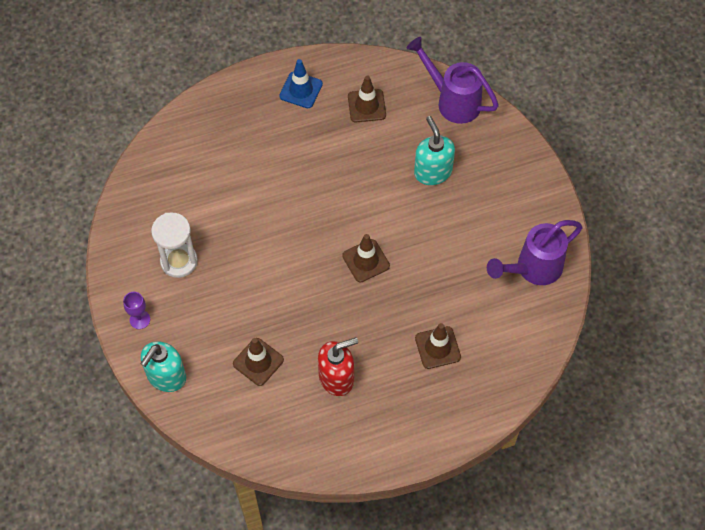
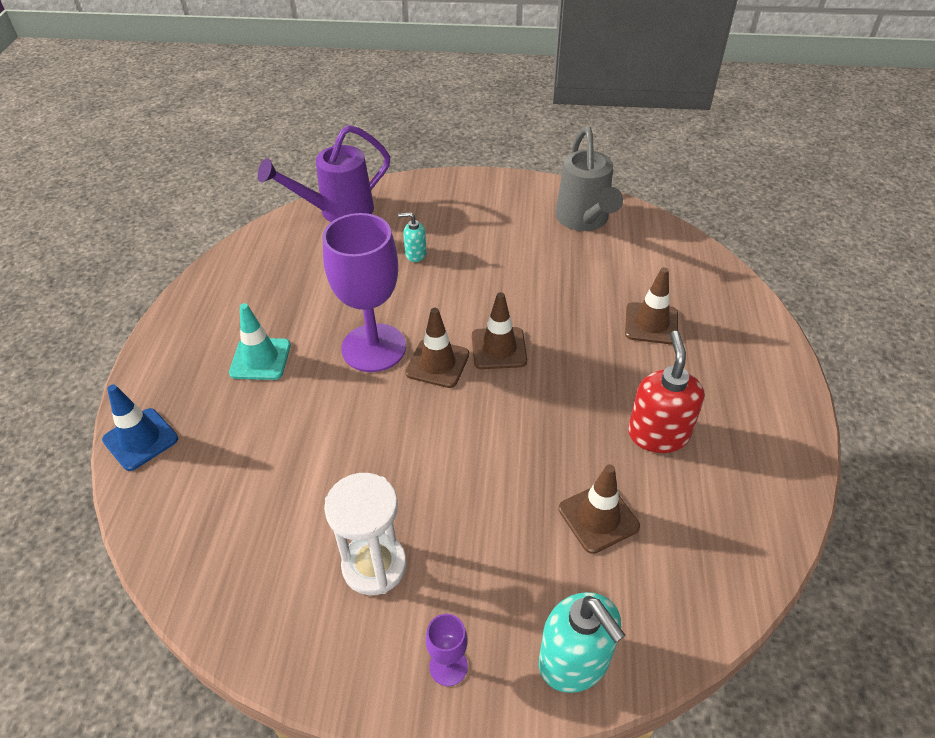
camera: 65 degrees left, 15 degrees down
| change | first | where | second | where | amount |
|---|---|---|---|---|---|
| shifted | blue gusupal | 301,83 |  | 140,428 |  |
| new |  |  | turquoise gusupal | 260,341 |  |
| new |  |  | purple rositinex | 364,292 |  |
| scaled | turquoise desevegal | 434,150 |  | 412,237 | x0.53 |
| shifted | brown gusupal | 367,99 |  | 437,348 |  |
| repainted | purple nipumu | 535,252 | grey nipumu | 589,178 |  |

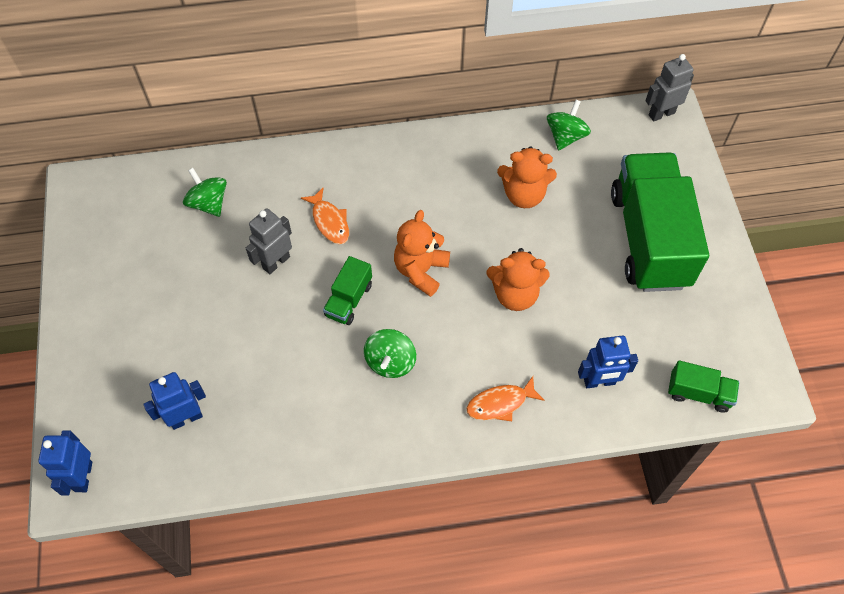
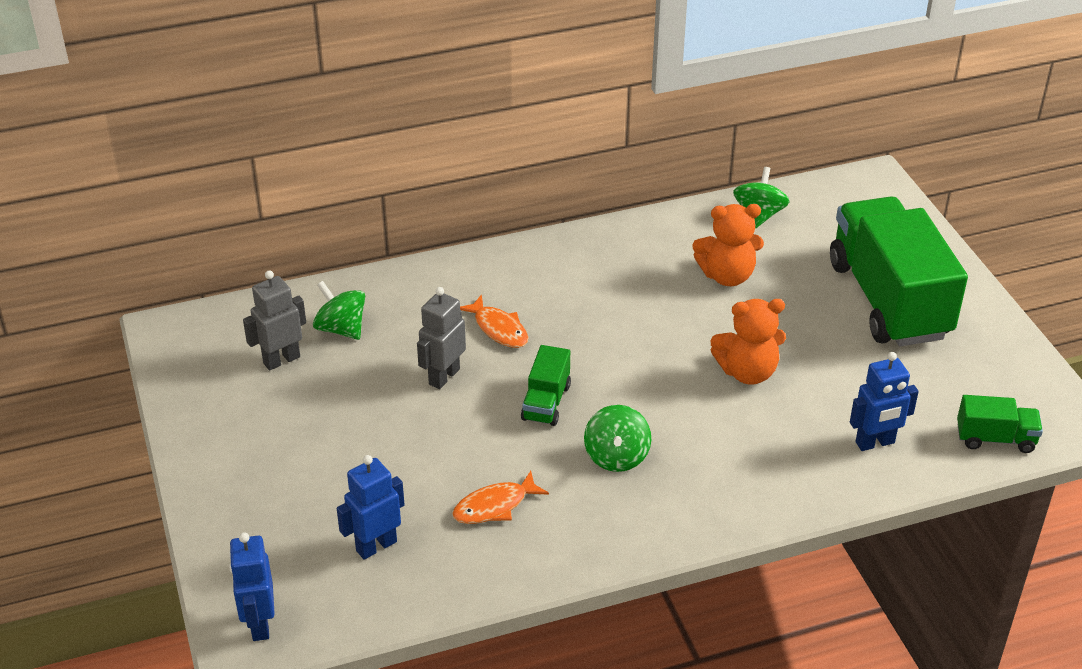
camera: 10 degrees left, 20 degrees down
| change | first | where | second | where | amount |
|---|---|---|---|---|---|
| shifted | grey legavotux | 669,88 |  | 274,320 |  |
| shifted | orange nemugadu | 505,398 |  | 500,497 |  |
| gone | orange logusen | 422,253 |  |  |  |

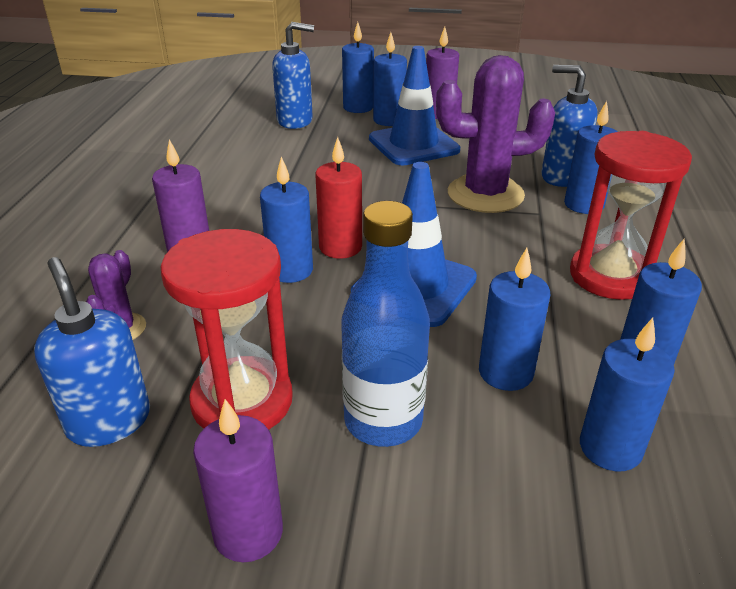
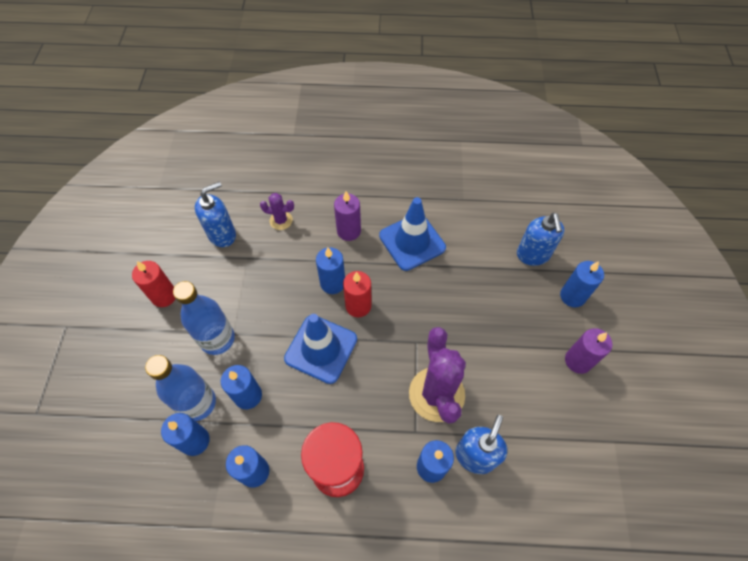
camera: 85 degrees right, 25 degrees up
| change | first | where | second | where | amount |
|---|---|---|---|---|---|
| repainted | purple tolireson | 238,480 | red tolireson | 154,284 |  |
| new |  |  | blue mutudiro | 180,388 |  |
| shifted | blue gusupal | 414,105 |  | 412,234 |  |
| gone | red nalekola | 227,329 |  |  |  |
| gone | blue tolireson | 390,79 |  |  |  |

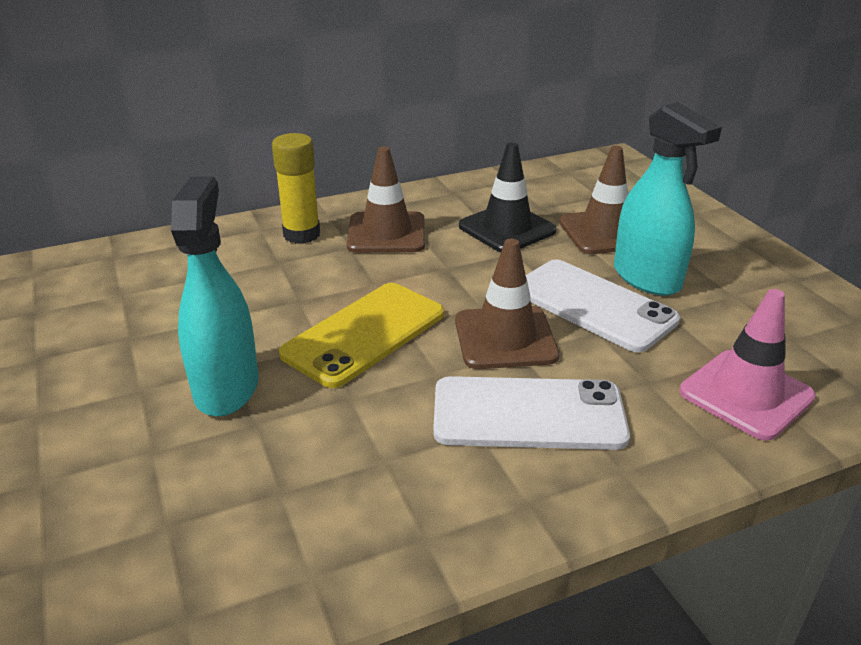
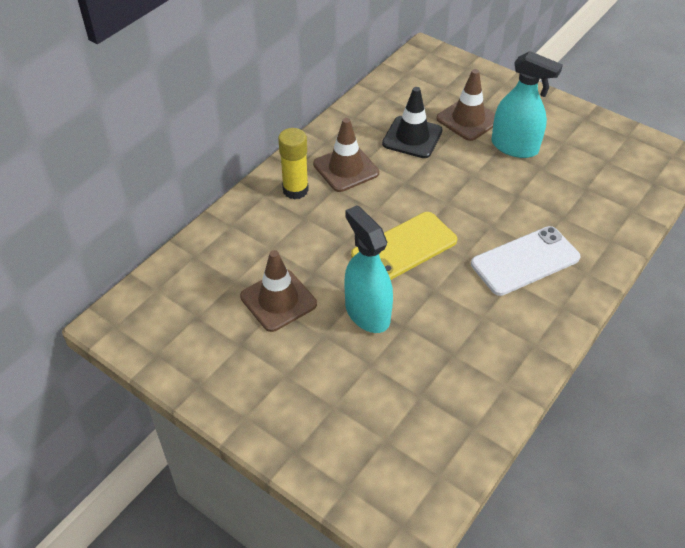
camera: 30 degrees left, 15 degrees up
| change | first | where | second | where | amount |
|---|---|---|---|---|---|
| shifted | brown gusupal | 507,304 |  | 278,291 |  |
| rotated | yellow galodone | 361,335 |  | 404,246 | 45 degrees clockwise |
| gone | white galodone | 603,306 |  |  |  |
| gone | pink gusupal | 747,365 |  |  |  |

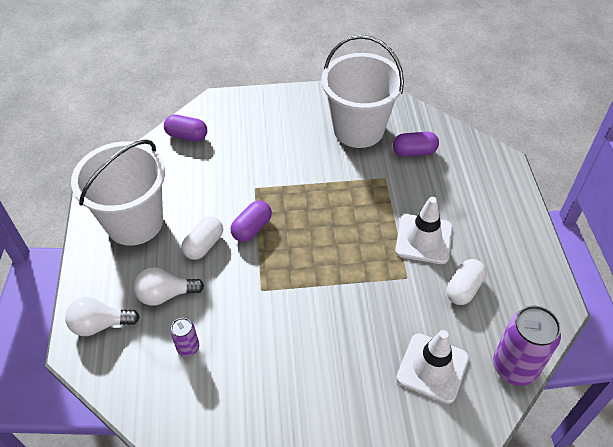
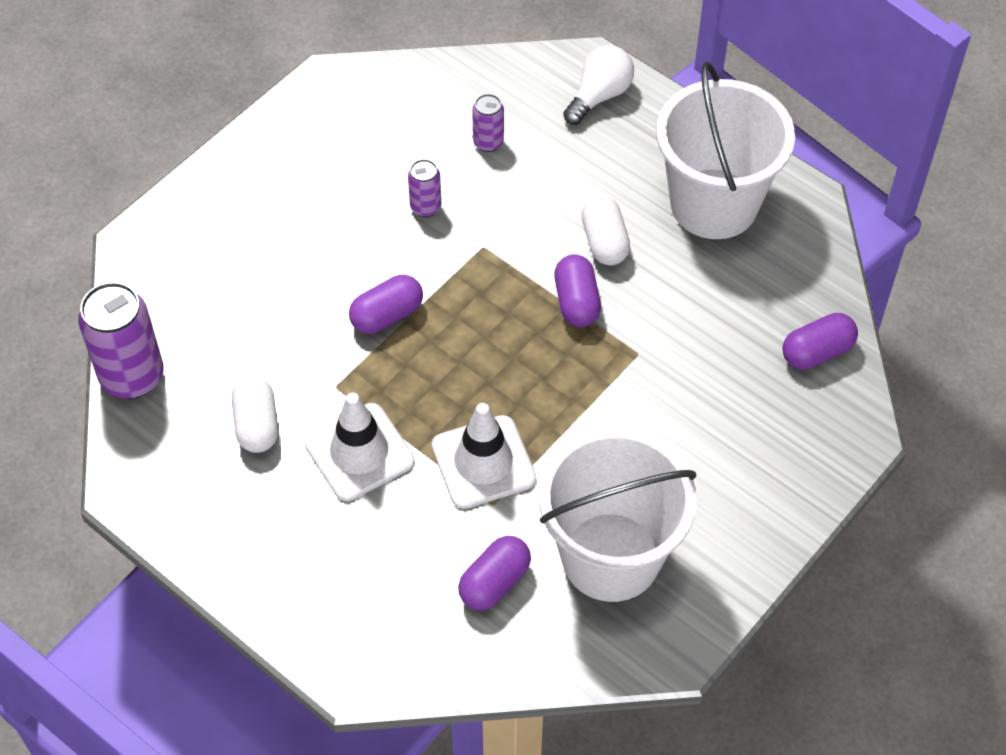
camera: 135 degrees right, 5 degrees up
| change | first | where | second | where | amount |
|---|---|---|---|---|---|
| new |  |  | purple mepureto | 386,304 |  |
| new |  |  | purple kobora | 424,188 |  |
| shifted | white gusupal | 433,367 |  | 484,456 |  |
| gone | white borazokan | 169,286 |  |  |  |

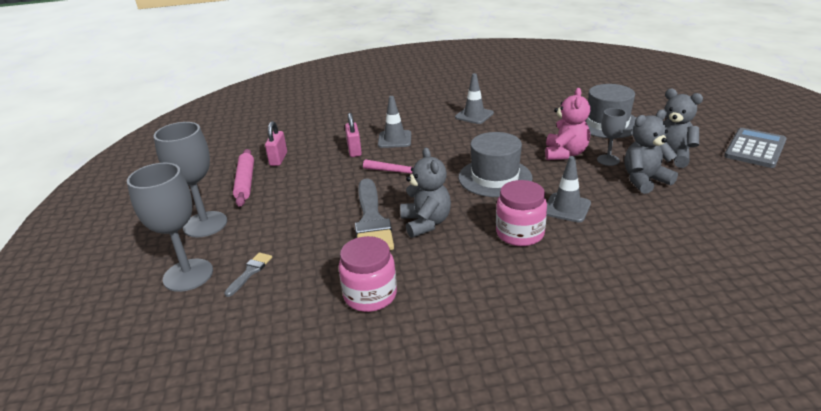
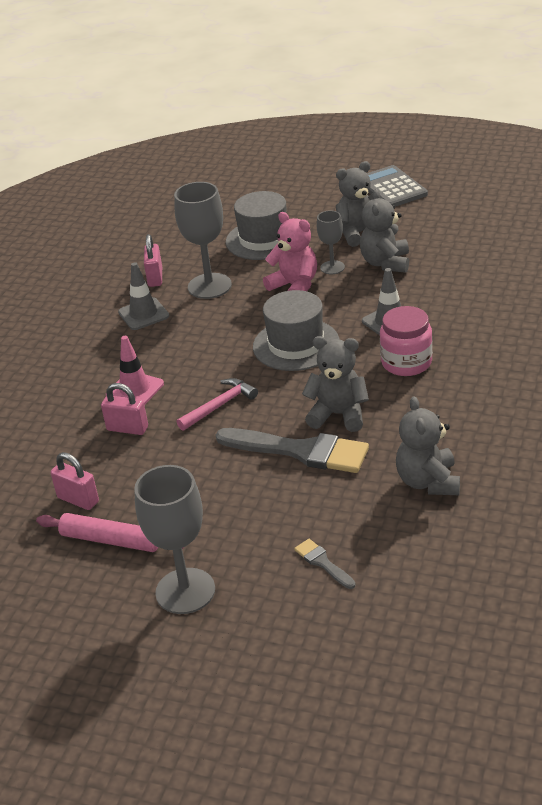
camera: 60 degrees left, 5 degrees up
| change | first | where | second | where | amount |
|---|---|---|---|---|---|
| repainted | grey gusupal | 394,122 | pink gusupal | 135,370 |  |
| new |  |  | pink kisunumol | 153,260 |  |
| shifted | grey rositinex | 170,227 |  | 203,240 |  |
| swapped | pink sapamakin | 368,274 | grey logusen | 428,445 |  |

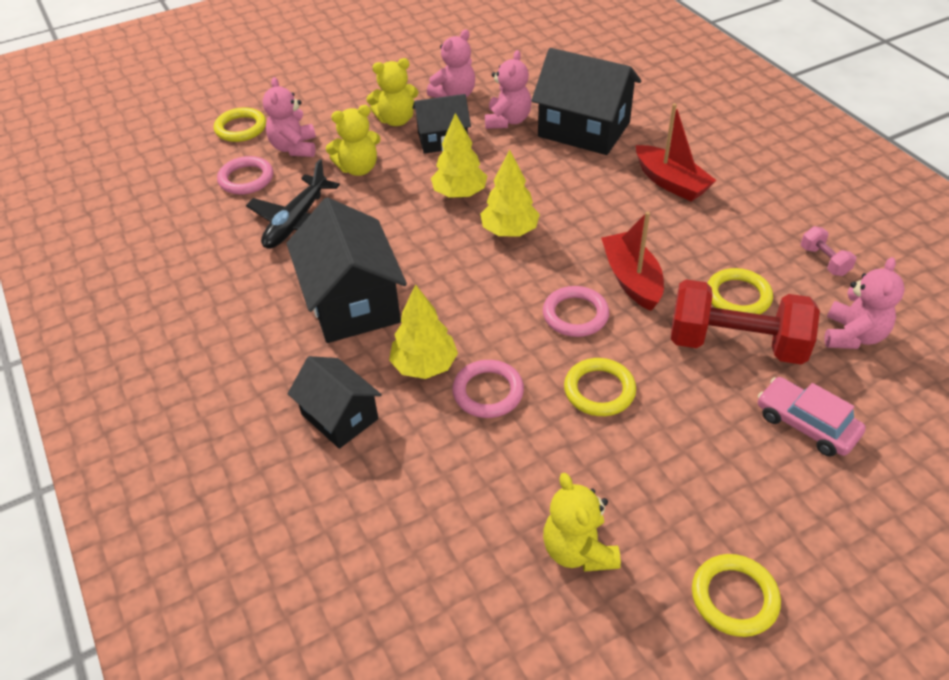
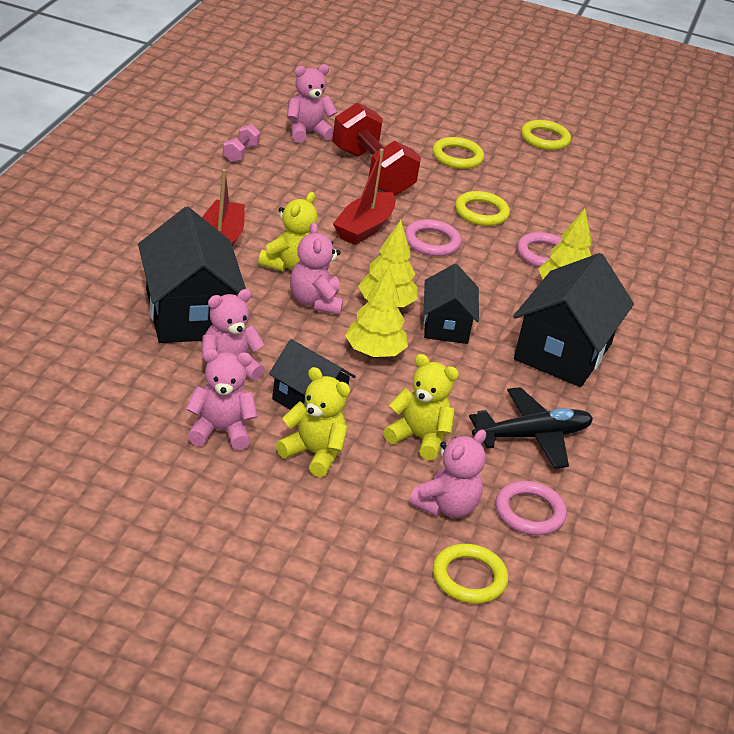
camera: 140 degrees left, 10 degrees down
| change | first | where | second | where | amount |
|---|---|---|---|---|---|
| shifted | yellow logusen | 582,522 |  | 288,232 |  |
| new |  |  | pink logusen | 316,268 |  |
| shifted | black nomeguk | 335,402 |  | 451,304 |  |
| shifted | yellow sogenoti | 740,291 |  | 458,153 |  |
| gone | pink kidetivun | 812,417 |  |  |  |

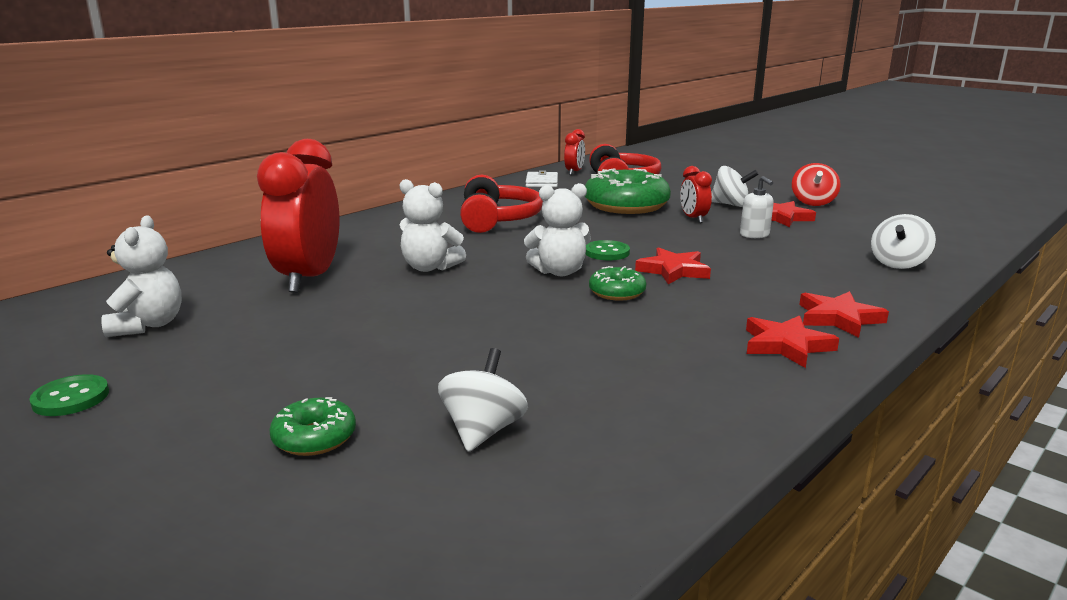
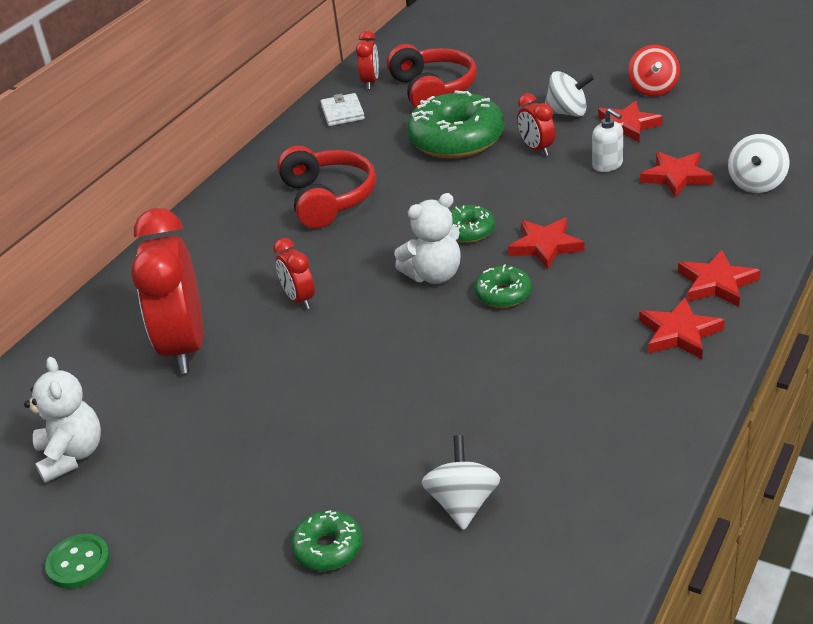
camera: 10 degrees left, 15 degrees up
| change | first | where | second | where | amount |
|---|---|---|---|---|---|
| swapped | white logusen | 432,225 | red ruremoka | 294,273 |  |
| swapped | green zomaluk | 608,250 | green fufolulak | 472,224 |  |
| new |  |  | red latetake | 677,175 |  |

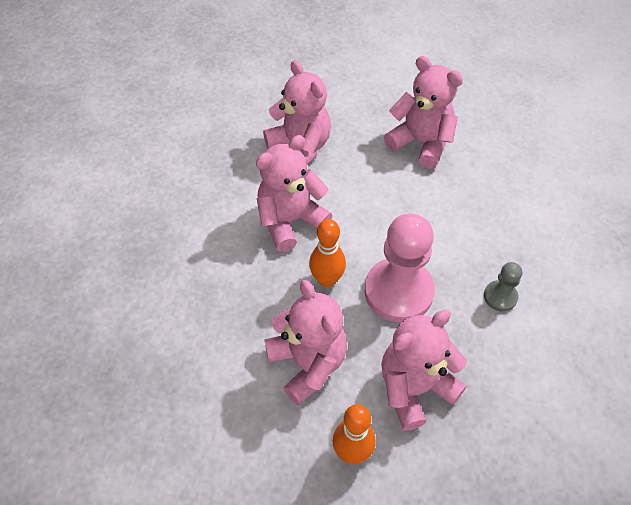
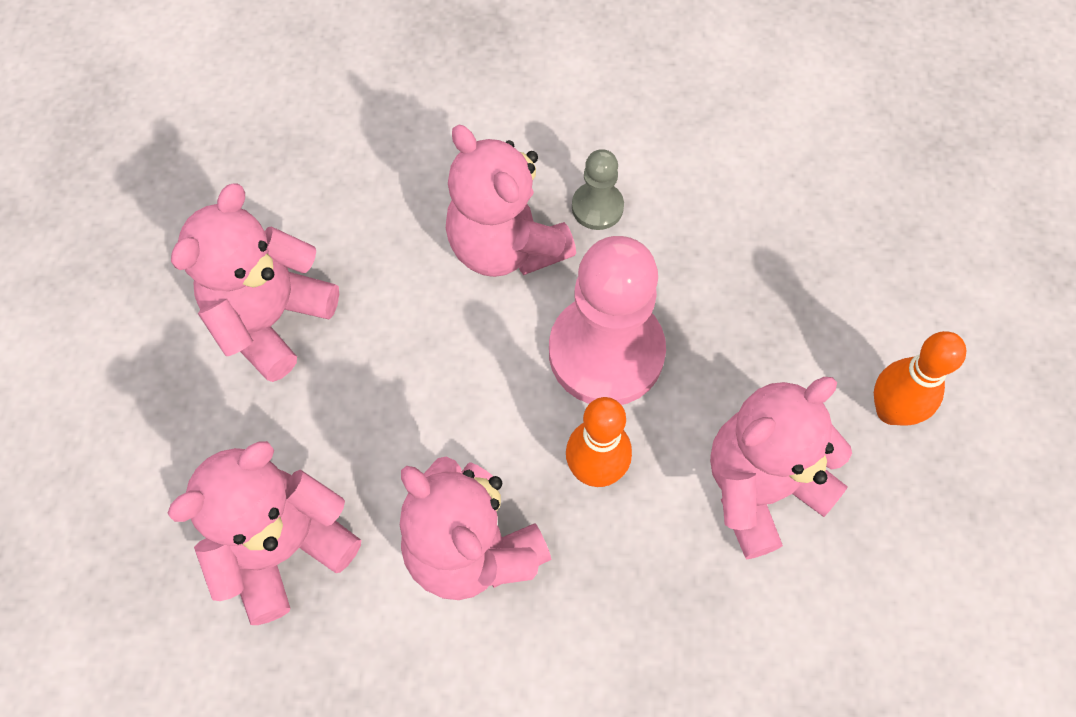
camera: 95 degrees left, 10 degrees up
| change | first | where | second | where | amount |
|---|---|---|---|---|---|
| shifted | pink logusen | 424,370 |  | 511,201 |  |

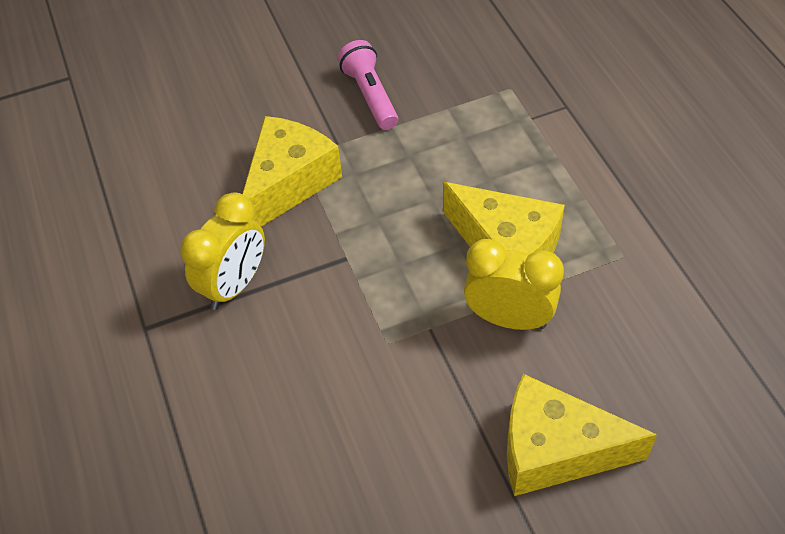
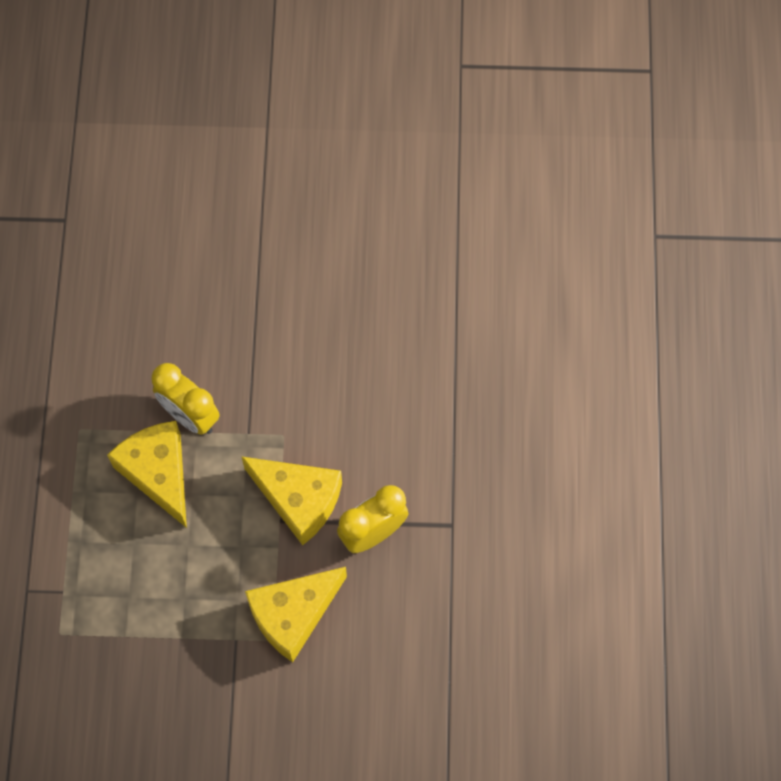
camera: 160 degrees left, 15 degrees up
| change | first | where | second | where | amount |
|---|---|---|---|---|---|
| shifted | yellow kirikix | 582,435 |  | 291,500 |  |
| gone | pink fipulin | 368,85 |  |  |  |

